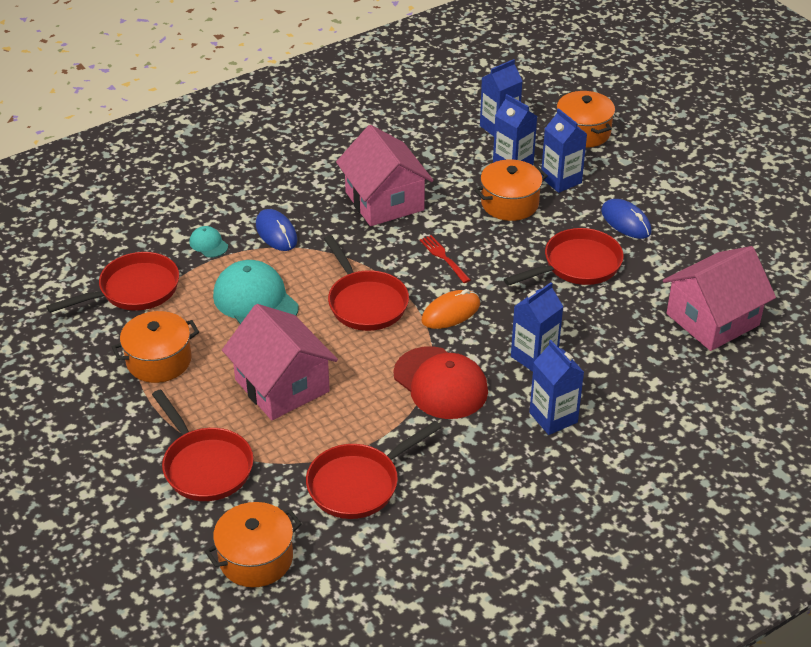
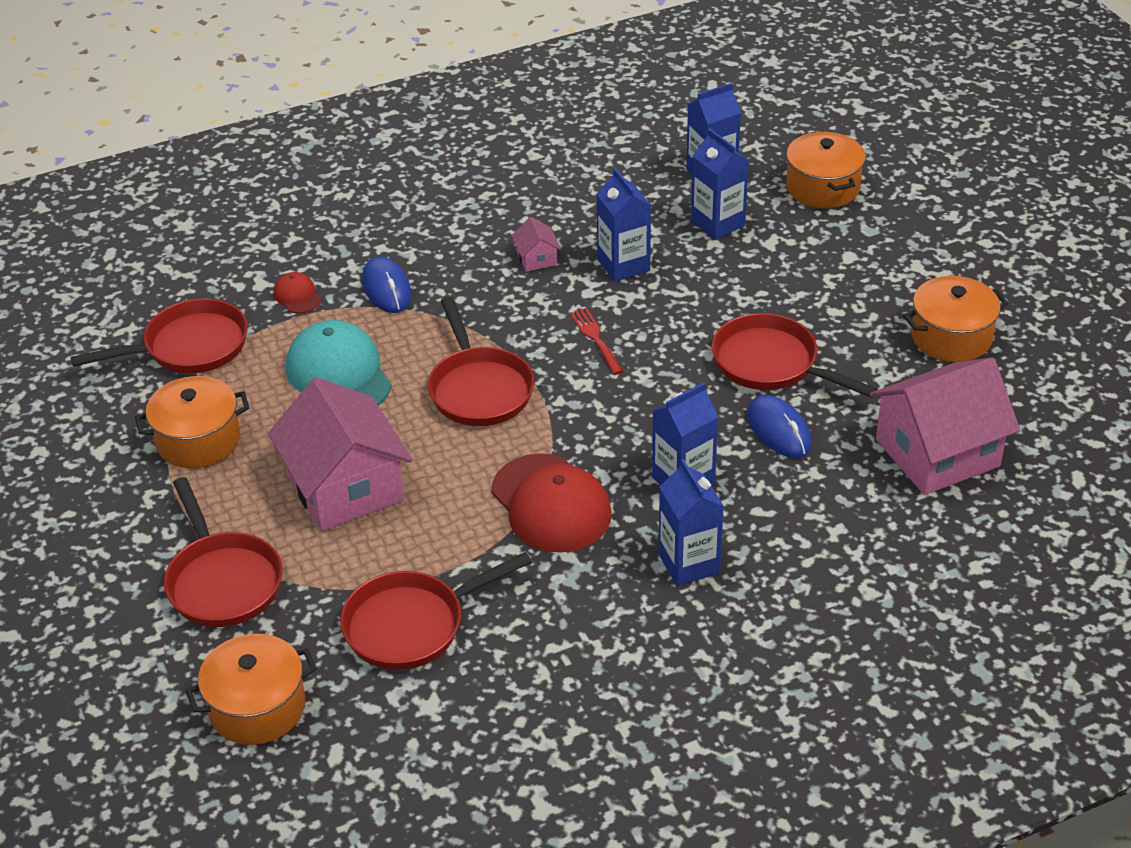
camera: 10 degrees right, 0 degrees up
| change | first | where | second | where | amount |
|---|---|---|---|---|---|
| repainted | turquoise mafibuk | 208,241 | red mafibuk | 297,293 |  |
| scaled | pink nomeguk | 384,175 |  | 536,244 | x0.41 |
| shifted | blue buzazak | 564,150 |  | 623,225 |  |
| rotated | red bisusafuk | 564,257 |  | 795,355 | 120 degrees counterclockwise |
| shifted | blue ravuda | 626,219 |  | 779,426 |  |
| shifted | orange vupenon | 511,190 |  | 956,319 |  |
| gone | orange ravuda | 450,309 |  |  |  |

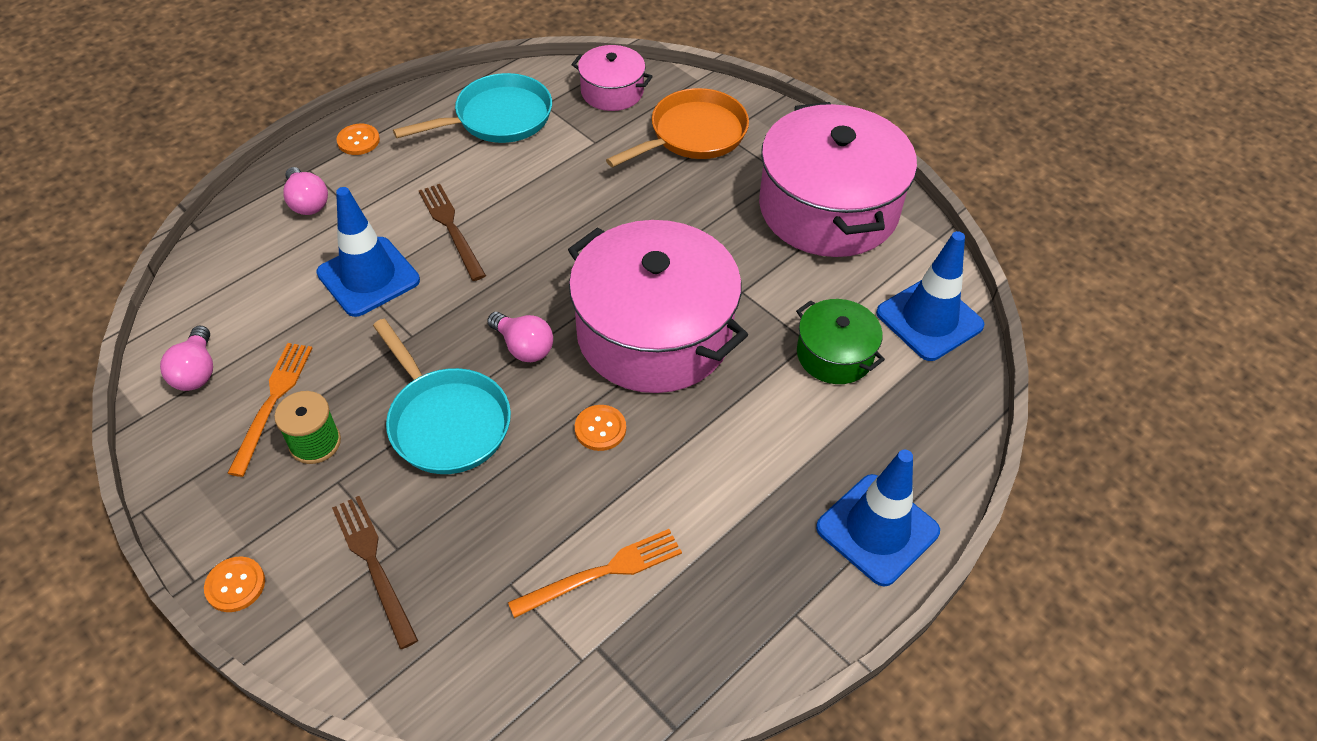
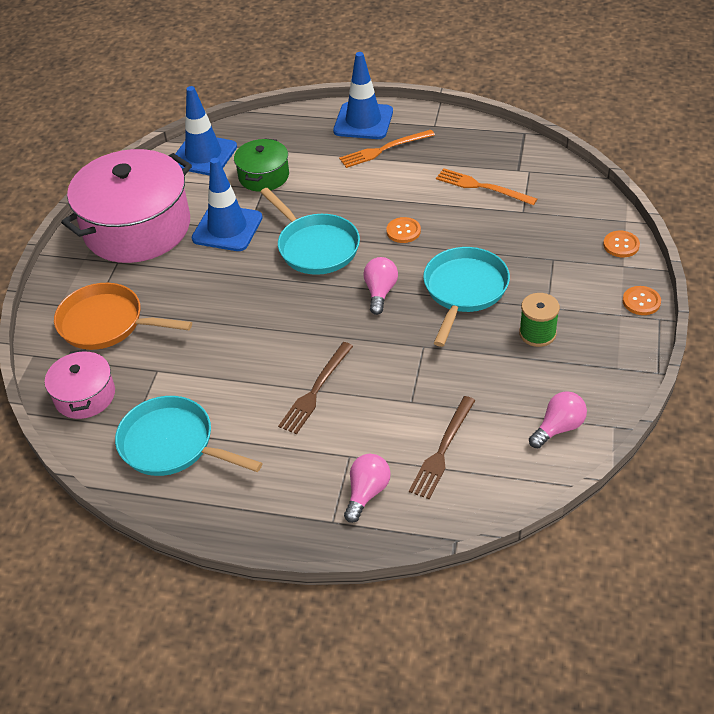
camera: 120 degrees left, 5 degrees down
| change | first | where | second | where | amount |
|---|---|---|---|---|---|
| shifted | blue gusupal | 368,252 |  | 227,204 |  |
| swapped | pink vupenon | 658,306 | turquoise bisusafuk | 310,231 |  |
| shifted | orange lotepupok | 269,410 |  | 387,149 |  |
| shifted | brown lotepupok | 375,572 |  | 442,447 |  |
| shifted | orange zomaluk | 358,139 |  | 621,244 |  |

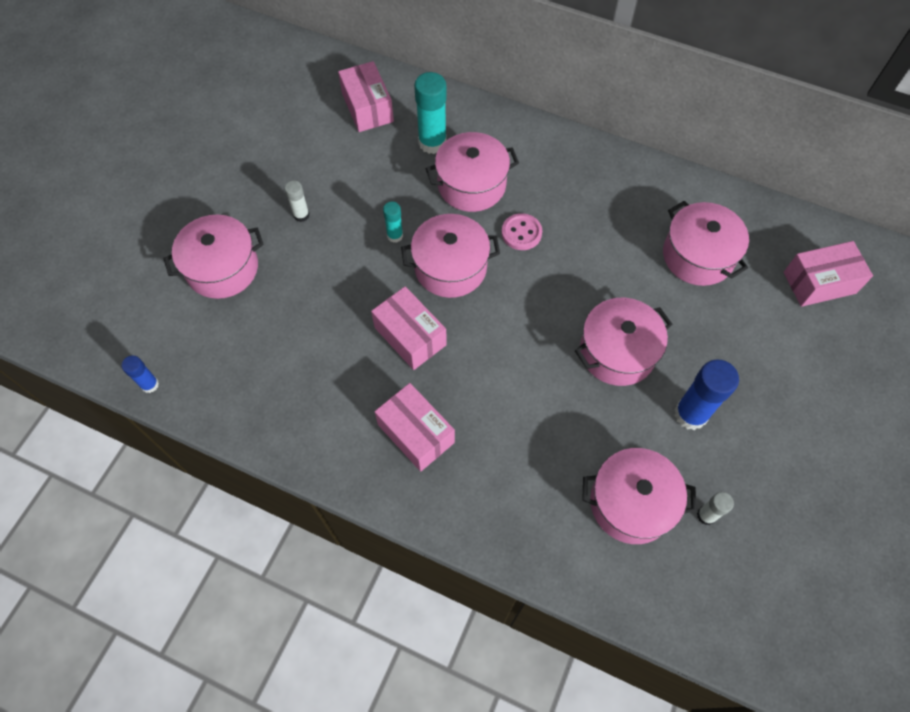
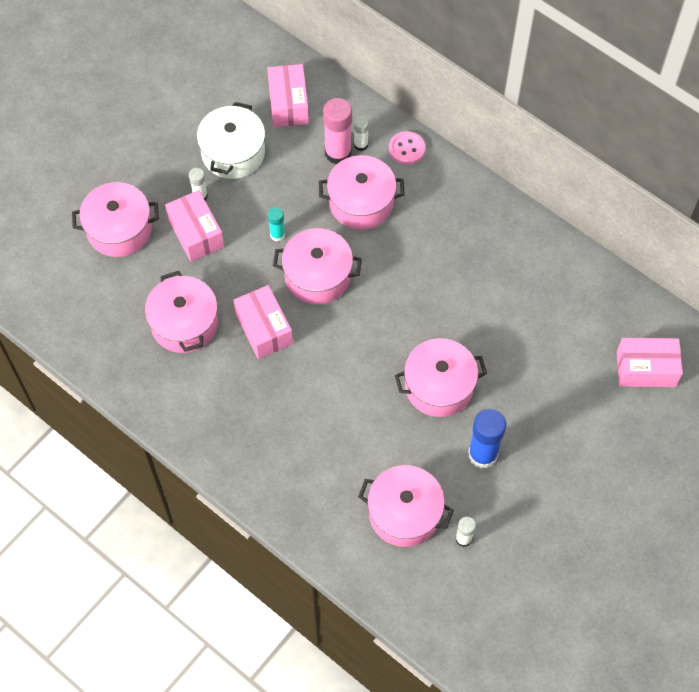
camera: 15 degrees right, 0 degrees up
| change | first | where | second | where | amount |
|---|---|---|---|---|---|
| shifted | pink vupenon | 706,243 |  | 181,312 |  |
| shifted | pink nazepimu | 414,427 |  | 194,226 |  |
| new |  |  | white vupenon | 231,140 |  |
| repainted | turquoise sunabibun | 430,113 | pink sunabibun | 337,131 |  |
| new |  |  | white sunabibun | 361,133 |  |
| shifted | pink zomaluk | 521,231 |  | 407,148 |  |
| gone | blue sunabibun | 140,374 |  |  |  |

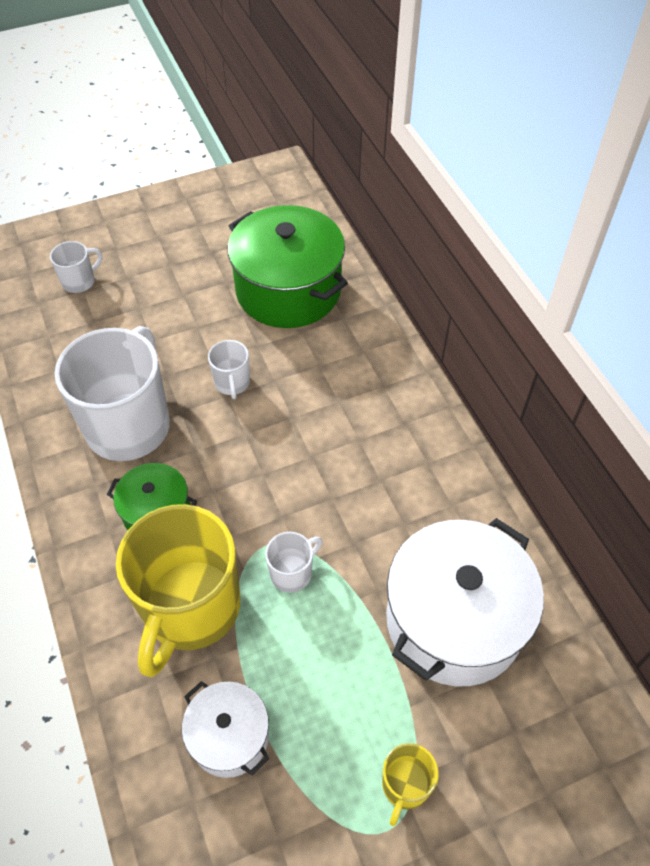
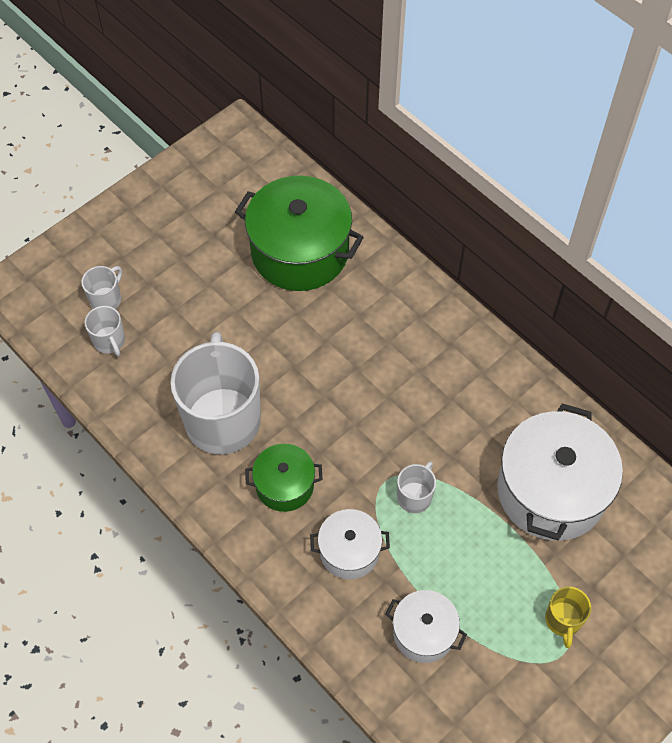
camera: 20 degrees left, 5 degrees up
| change | first | where | second | where | amount |
|---|---|---|---|---|---|
| shifted | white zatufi | 229,369 |  | 105,331 |  |
| swapped | yellow zatufi | 178,590 | white vupenon | 350,544 |  |

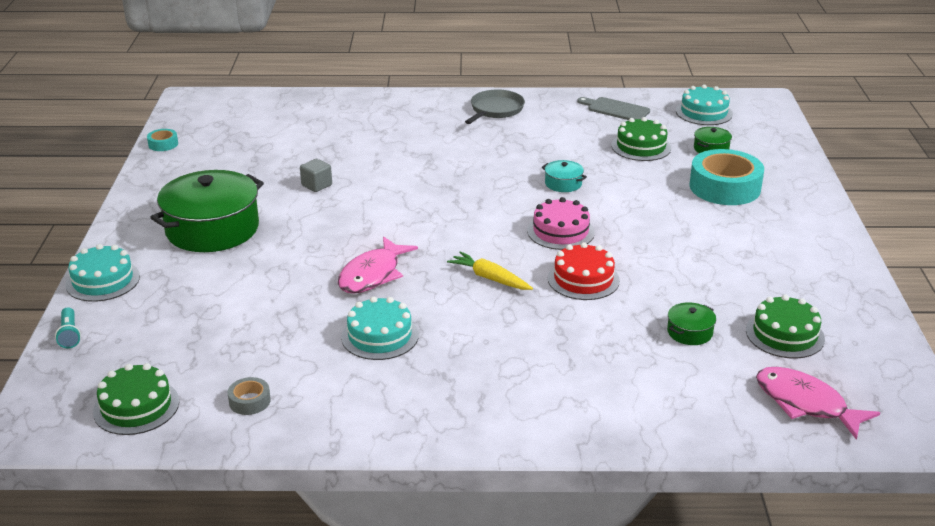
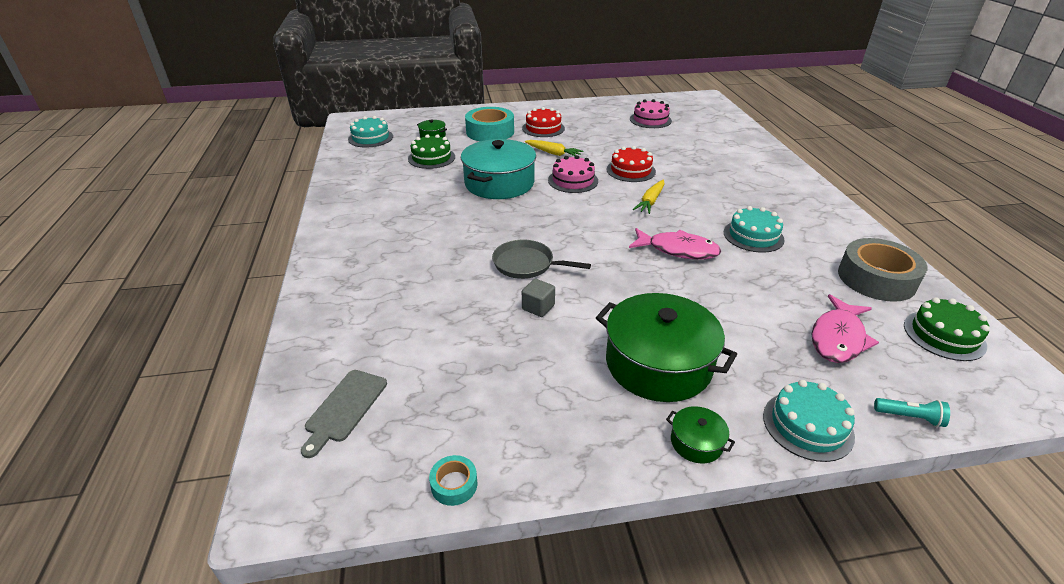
camera: 100 degrees left, 5 degrees up
| change | first | where | second | where | amount |
|---|---|---|---|---|---|
| shifted | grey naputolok | 613,108 |  | 344,414 |  |
| scaled | turquoise vupenon | 564,176 |  | 498,169 | x2.34 |
| shifted | grey bisusafuk | 495,107 |  | 541,259 |  |
| new |  |  | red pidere | 543,122 |  |
| new |  |  | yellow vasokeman | 554,148 |  |
| repainted | green pidere | 785,327 | pink pidere | 651,113 |  |
| shifted | green vupenon | 691,323 |  | 700,435 |  |
| shifted | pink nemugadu | 818,403 |  | 845,328 |  |
| scaled | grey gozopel | 249,396 |  | 883,270 | x2.26 |
| rotated | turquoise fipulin | 68,328 |  | 912,412 | 45 degrees clockwise |

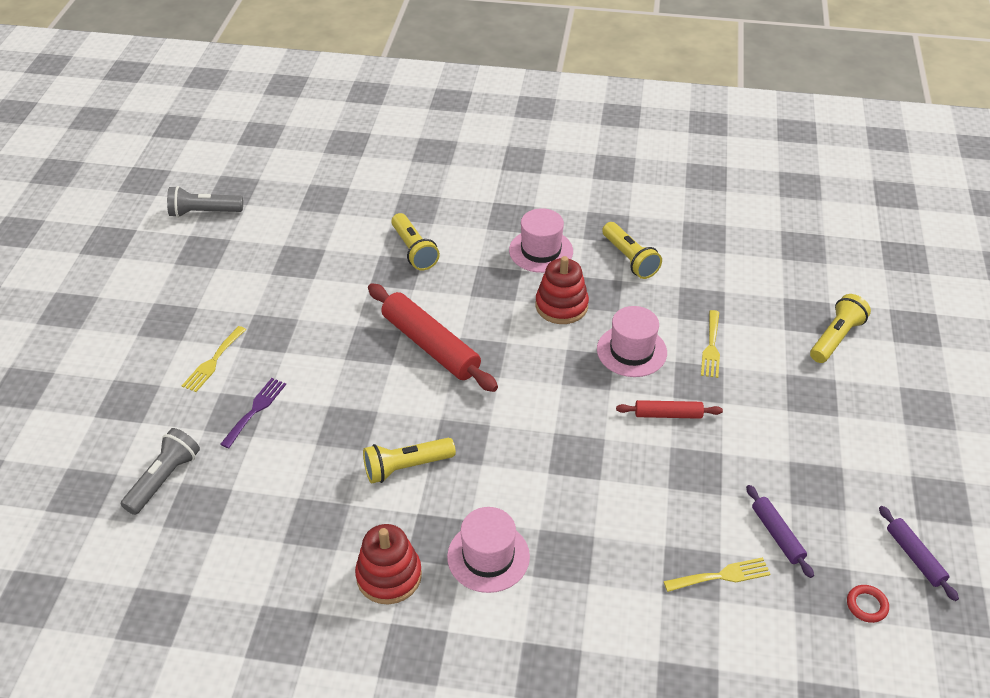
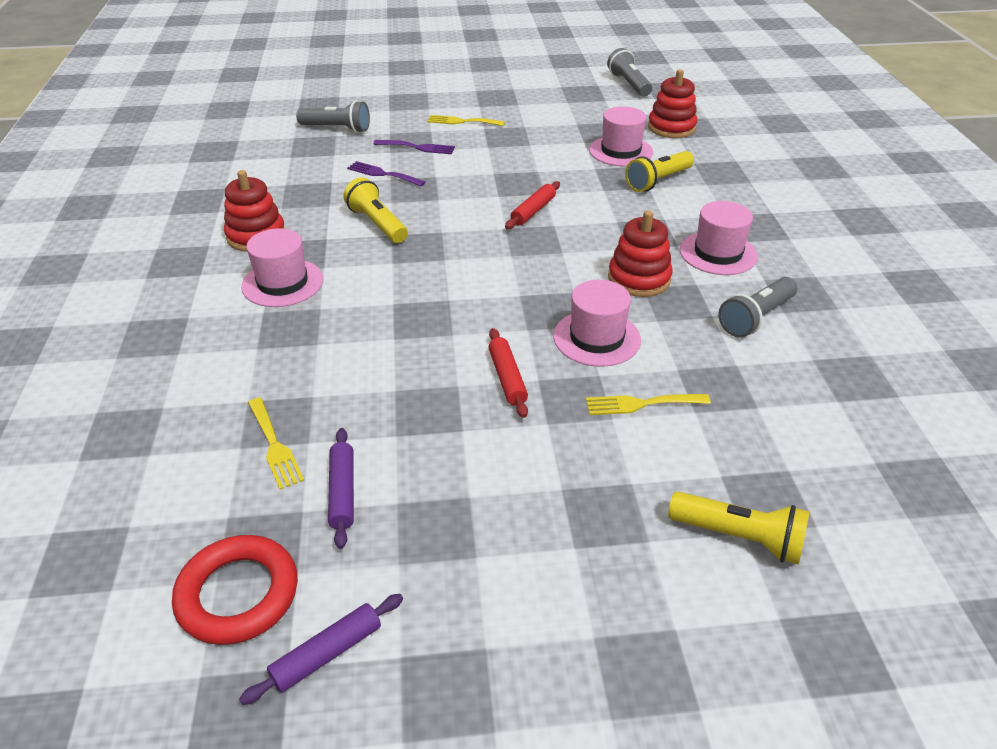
camera: 75 degrees right, 5 degrees down
| change | first | where | second | where | amount |
|---|---|---|---|---|---|
| scaled | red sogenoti | 868,604 |  | 235,590 | x2.09 |
| rotated | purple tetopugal | 780,531 |  | 341,488 | 60 degrees counterclockwise |
| new |  |  | purple lotepupok | 386,173 |  |
| scaled | red tetopugal | 433,337 |  | 532,205 | x0.52 |
| new |  |  | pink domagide | 621,136 |  |
| new |  |  | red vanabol | 672,103 |  |
| repainted | yellow fipulin | 632,250 | grey fipulin | 757,307 |  |

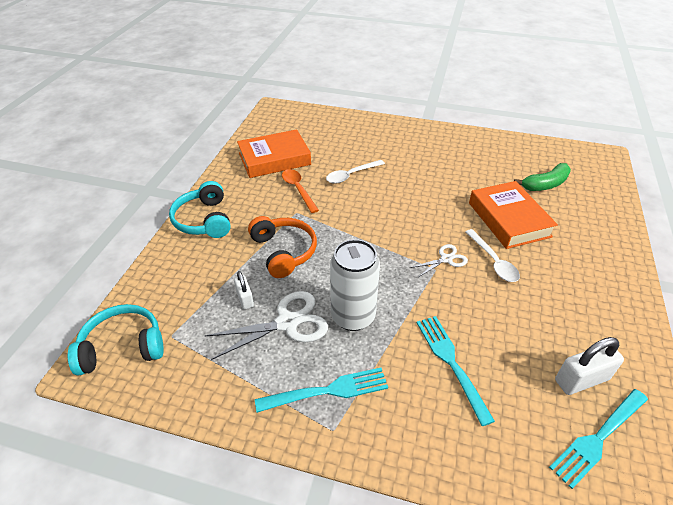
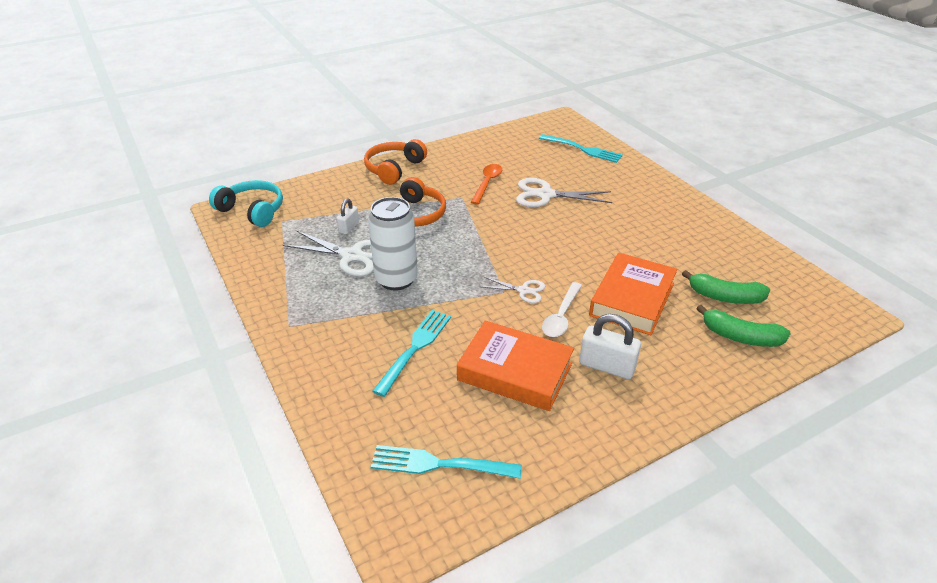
camera: 45 degrees right, 5 degrees down
| change | first | where | second | where | amount |
|---|---|---|---|---|---|
| repainted | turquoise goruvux | 200,209 | orange goruvux | 395,162 |  |
| shifted | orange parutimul | 274,153 |  | 515,366 |  |
| swapped | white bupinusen | 355,172 | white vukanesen | 564,192 |  |
| shifted | turquoise lotepupok | 321,390 |  | 581,148 |  |
| shifted | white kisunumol | 589,366 |  | 610,346 |  |
| new |  |  | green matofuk | 743,326 |  |

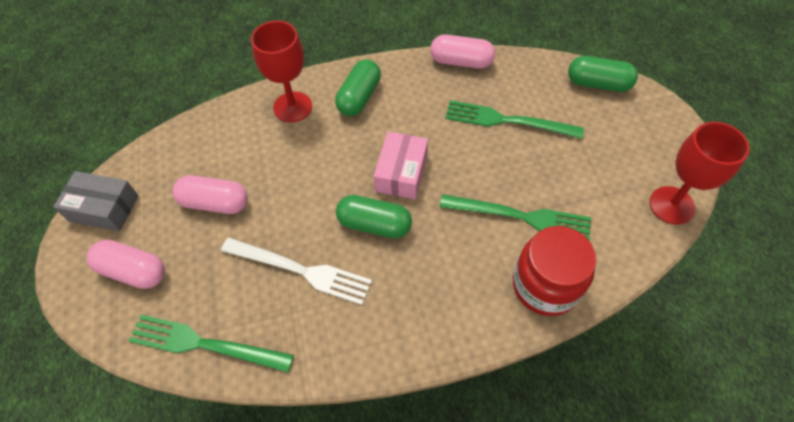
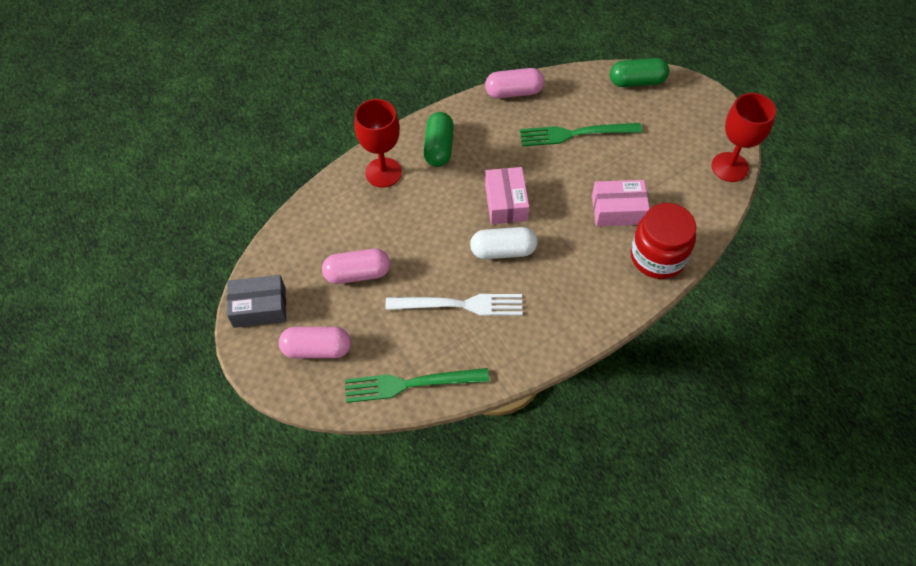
camera: 20 degrees left, 0 degrees up
| change | first | where | second | where | amount |
|---|---|---|---|---|---|
| repainted | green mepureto | 374,216 | white mepureto | 503,243 |  |
| swapped | green lotepupok | 515,217 | pink nazepimu | 621,203 |  |

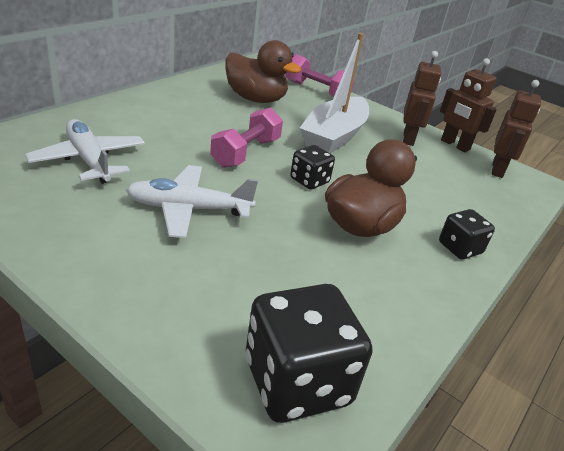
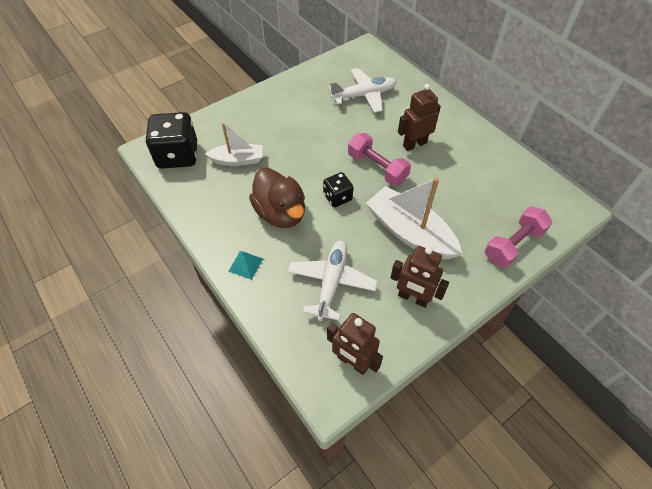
camera: 110 degrees right, 20 degrees up
| change | first | where | second | where | amount |
|---|---|---|---|---|---|
| new |  |  | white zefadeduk | 234,144 |  |
| swapped | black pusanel | 467,234 | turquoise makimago | 245,265 |  |
| shifted | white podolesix | 192,201 |  | 332,280 |  |
| shifted | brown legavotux | 468,105 |  | 419,117 |  |
| gone | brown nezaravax | 263,71 |  |  |  |

